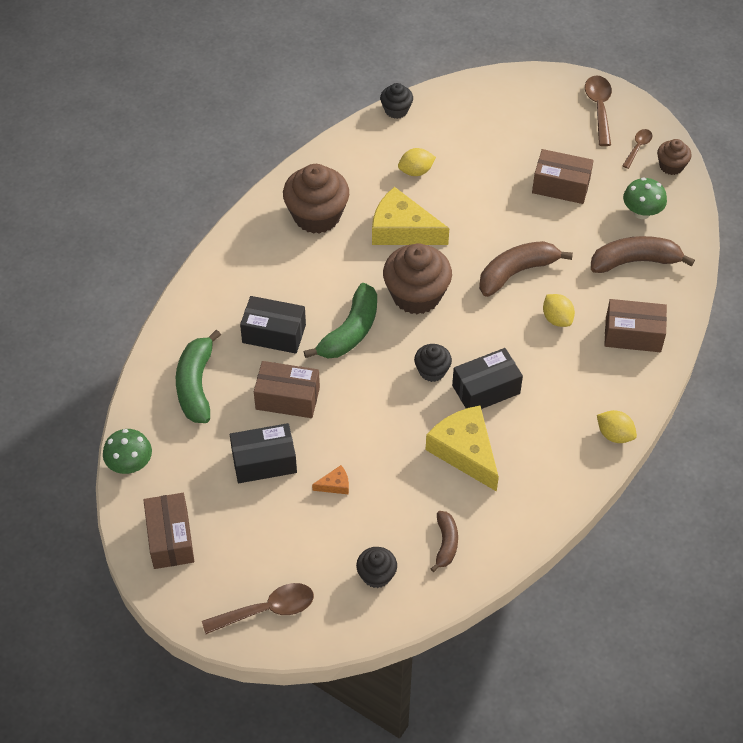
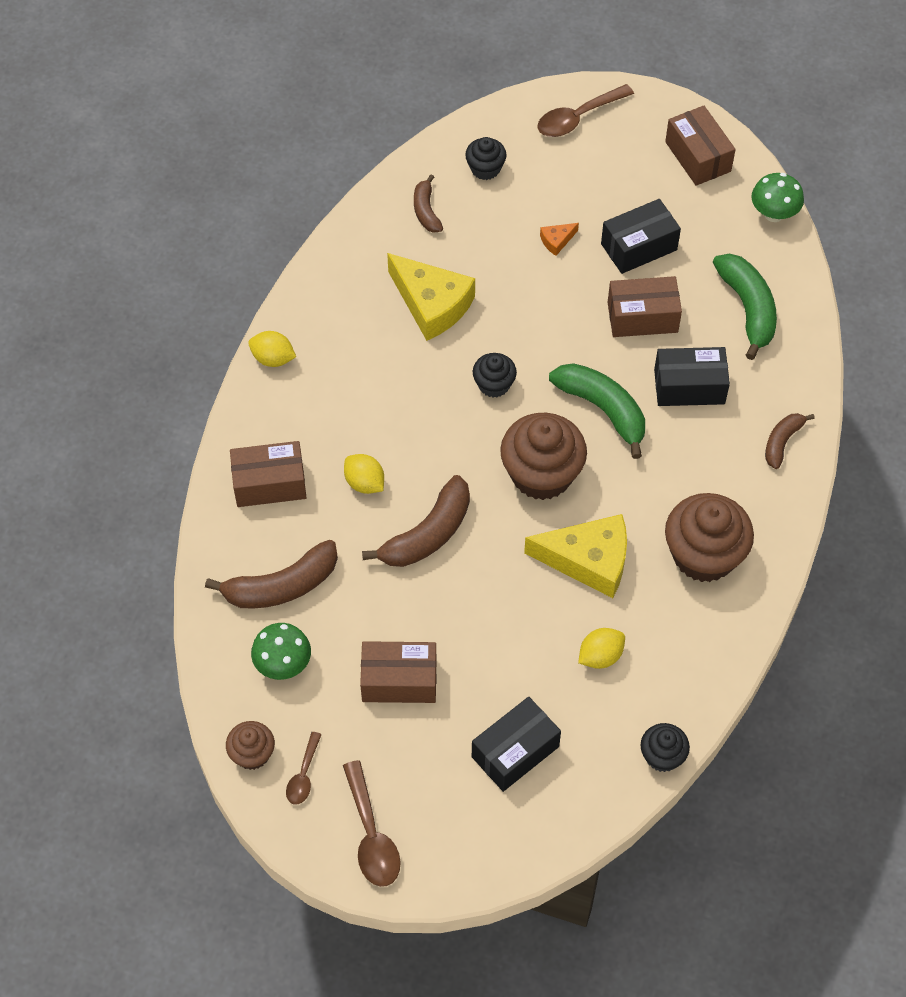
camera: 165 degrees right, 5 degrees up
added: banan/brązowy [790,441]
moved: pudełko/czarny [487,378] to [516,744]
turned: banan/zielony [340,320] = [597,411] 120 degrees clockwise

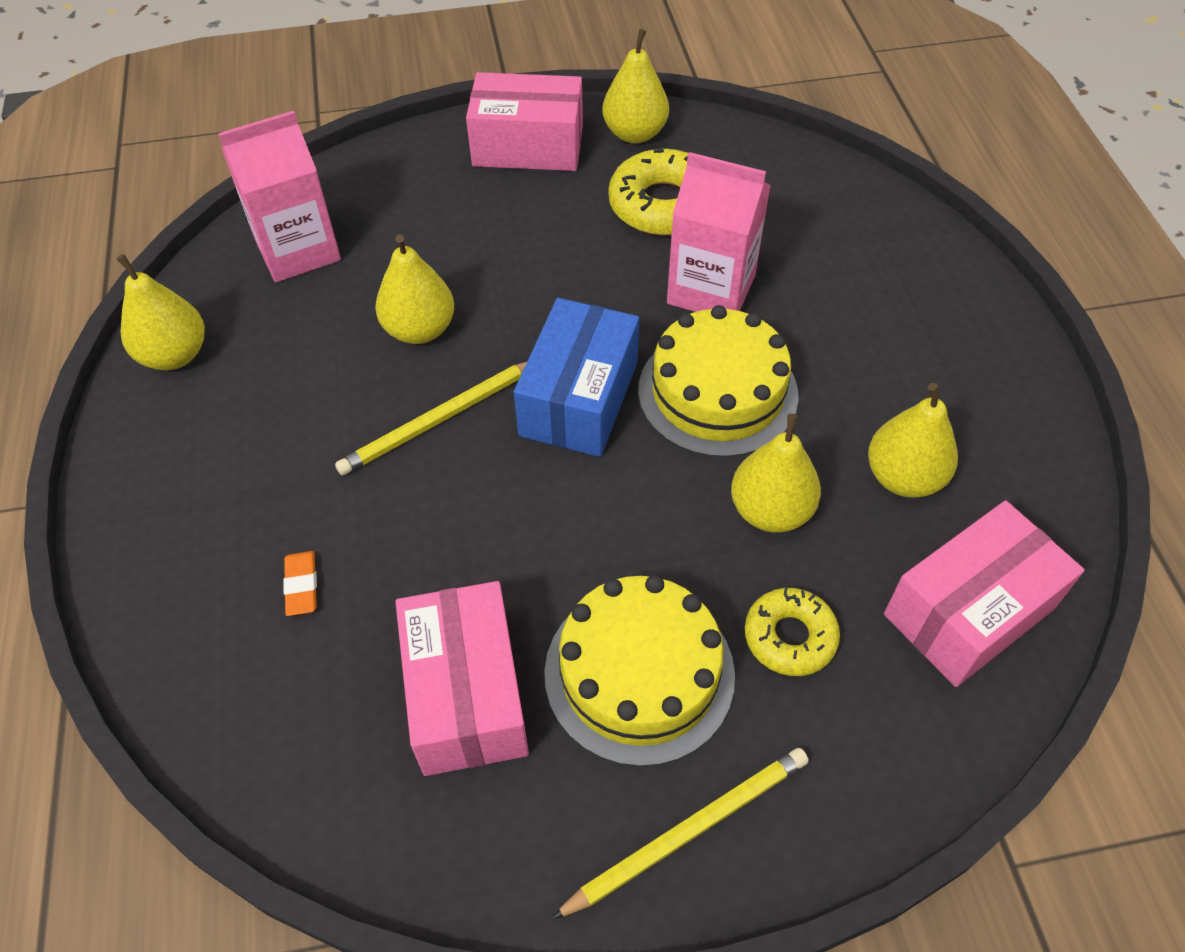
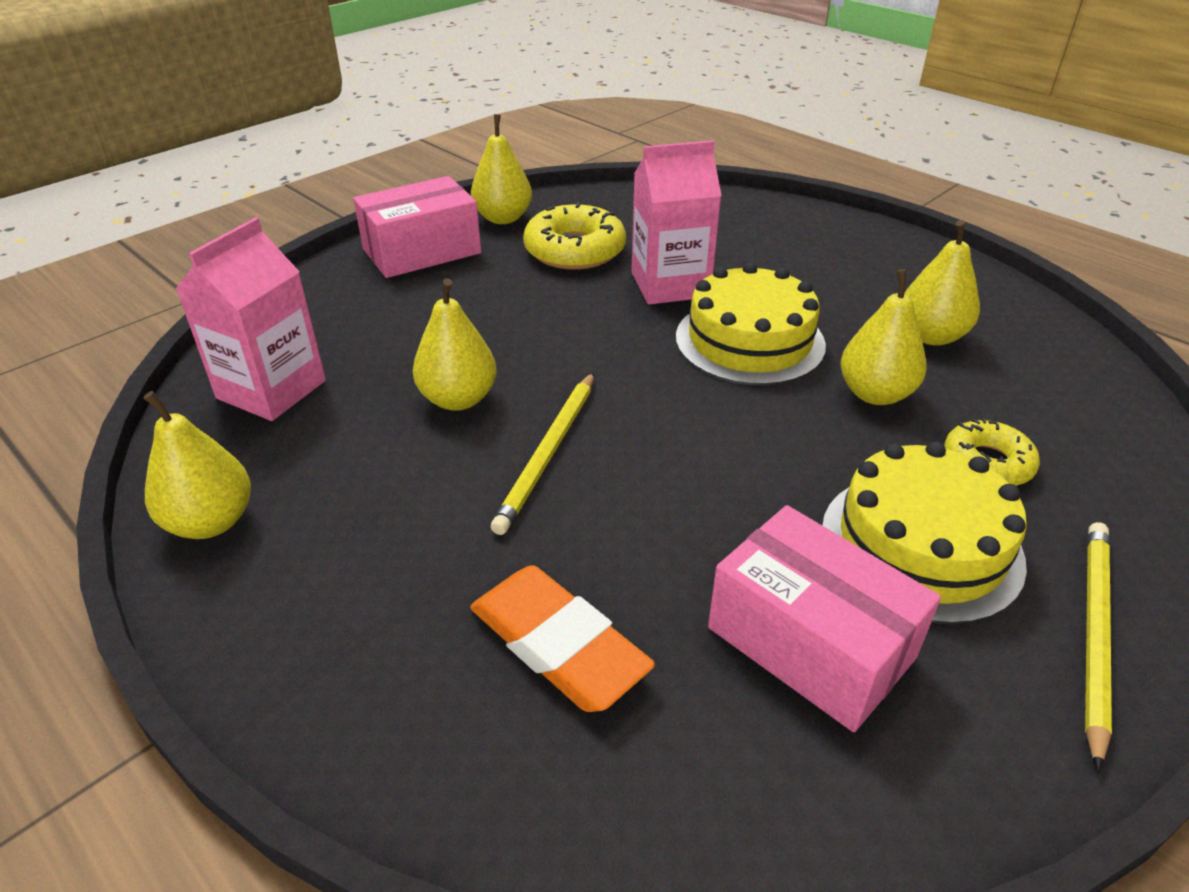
camera: 35 degrees left, 15 degrees down
removed: pudełko/niebieski [576,377]; pudełko/różowy [984,593]
resized: gumka do mazania/pomarańczowy [300,583] = [562,638] x2.14

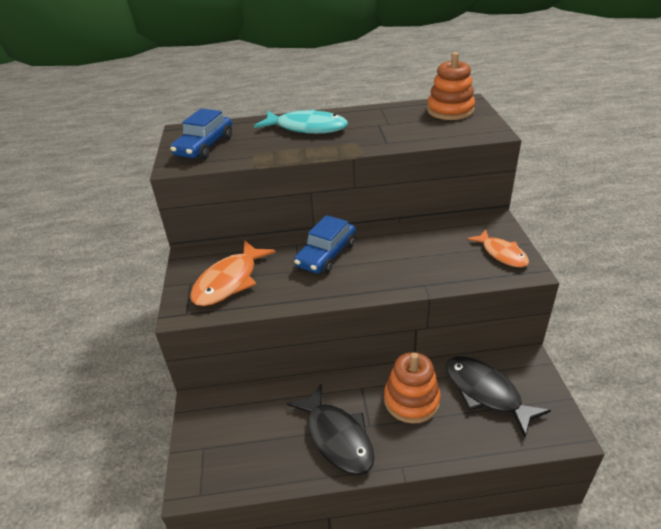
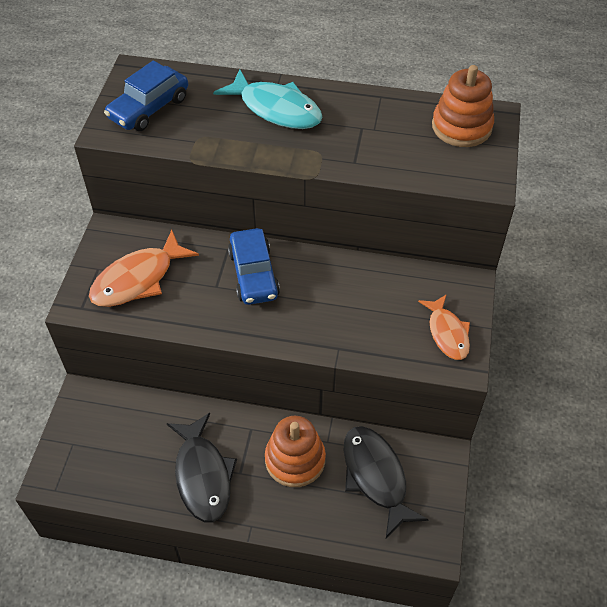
camera: 15 degrees right, 15 degrees up
turned: samochód/niebieski [325,244] = [254,266] 60 degrees counterclockwise

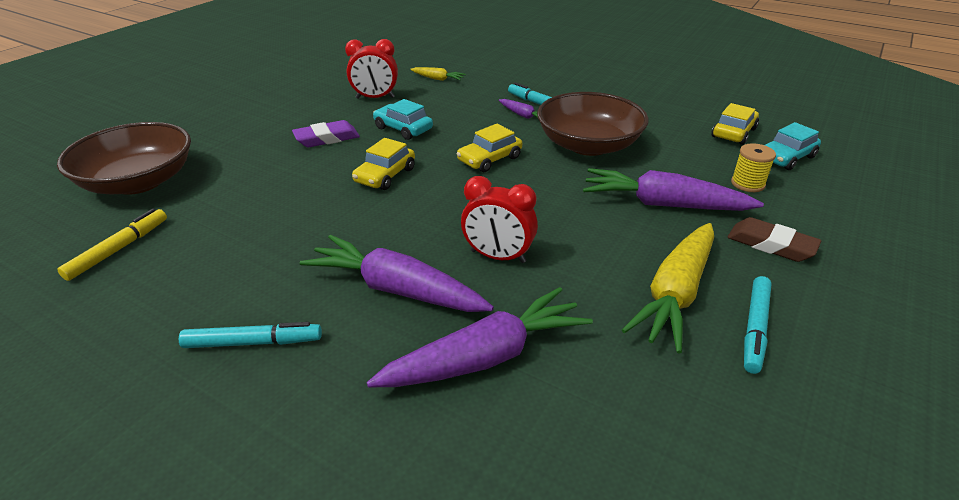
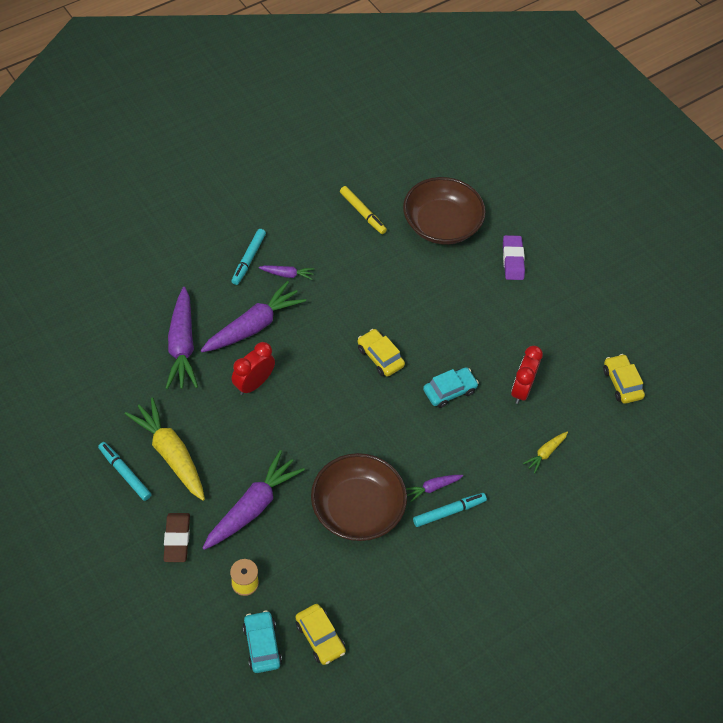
camera: 110 degrees right, 20 degrees up
added: marchewka/fioletowy [286,272]
moved: gumka do mazania/fioletowy [326,133] to [514,257]; samochód/żółty [489,148] to [624,379]
turned: gumka do mazania/brązowy [774,239] = [176,537] 60 degrees counterclockwise

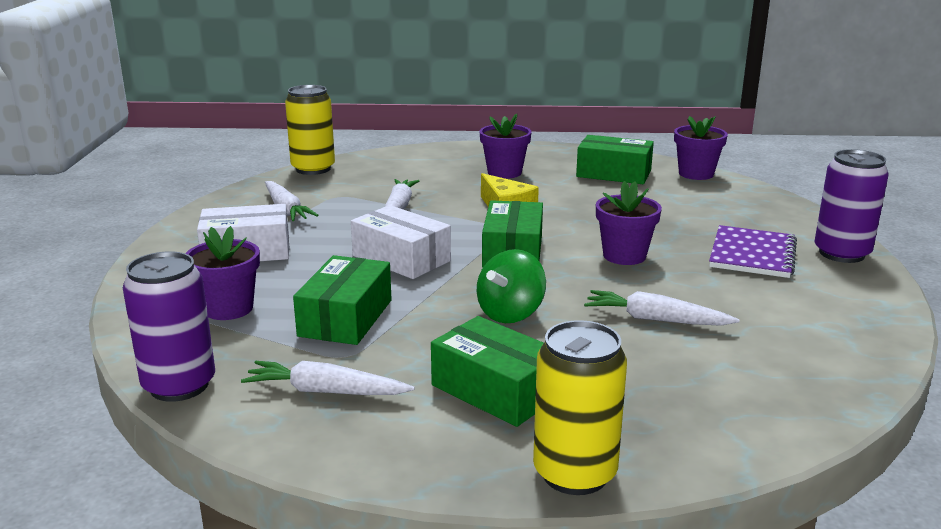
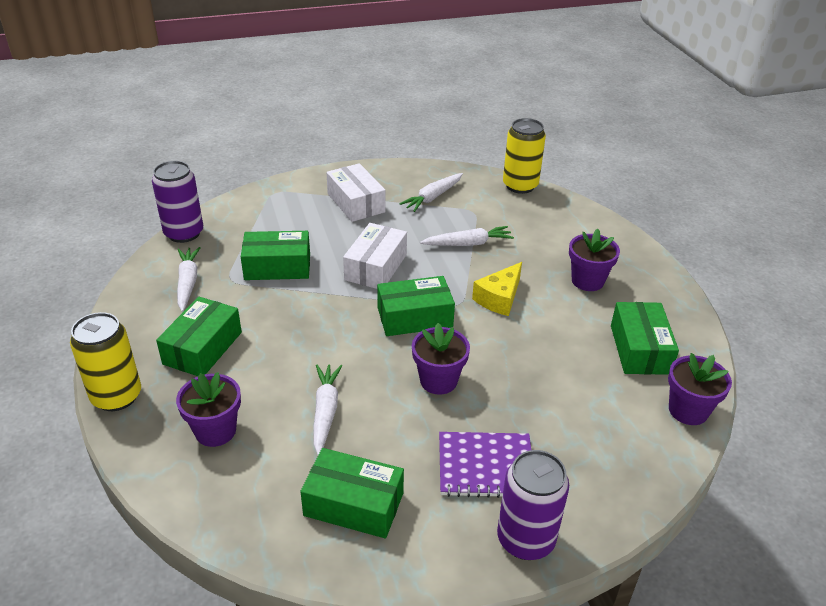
camera: 70 degrees right, 15 degrees up
removed: bączek/zielony [511,286]
added: pudełko/zielony [352,493]
moved: doniczka/fioletowy [222,273] to [208,409]

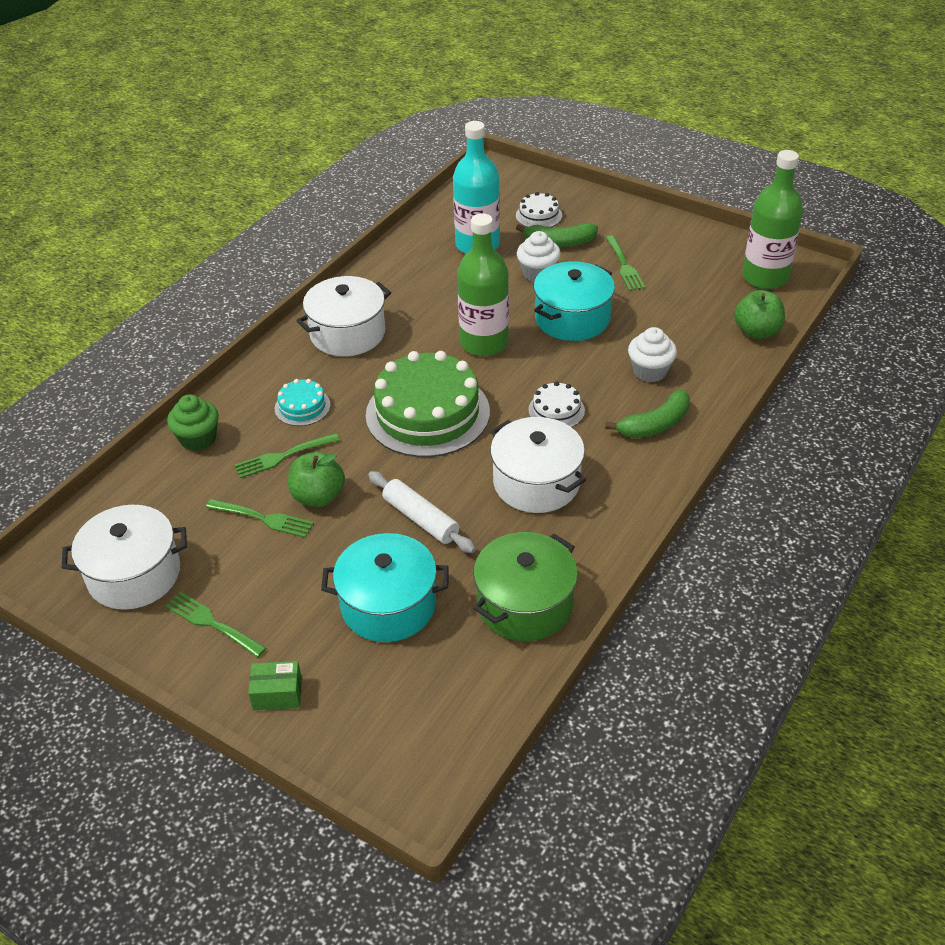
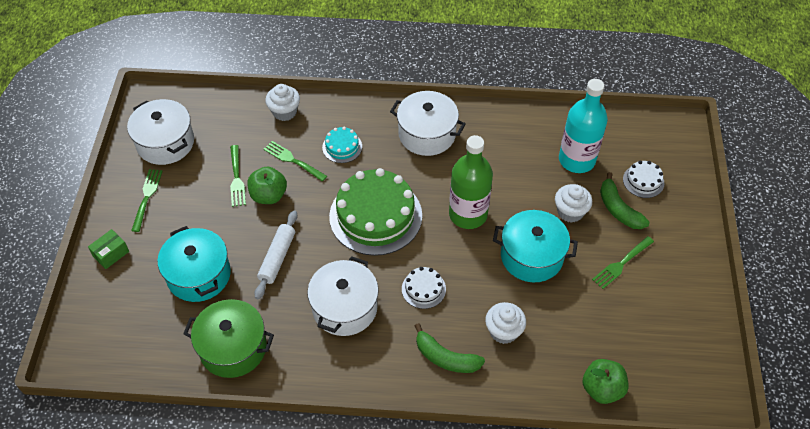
camera: 60 degrees right, 10 degrees up
removed: butelka/zielony [772,219]
recoloured: muffinka/zielony [193,422] to muffinka/biały [282,102]
turned: pudełko/zielony [275,685] = [108,249] 75 degrees clockwise

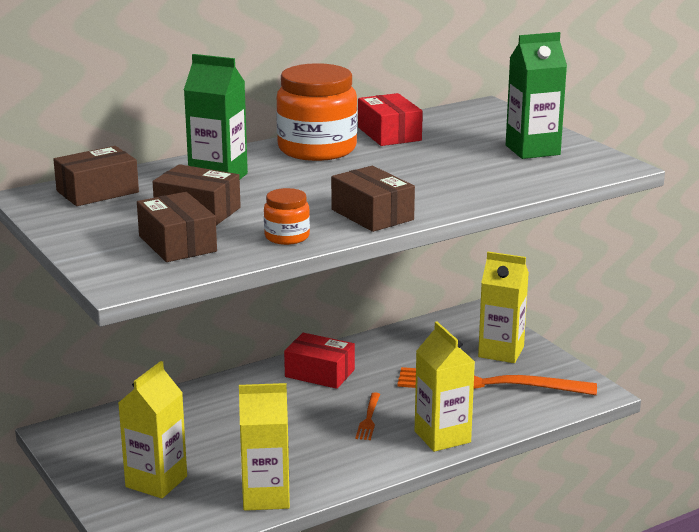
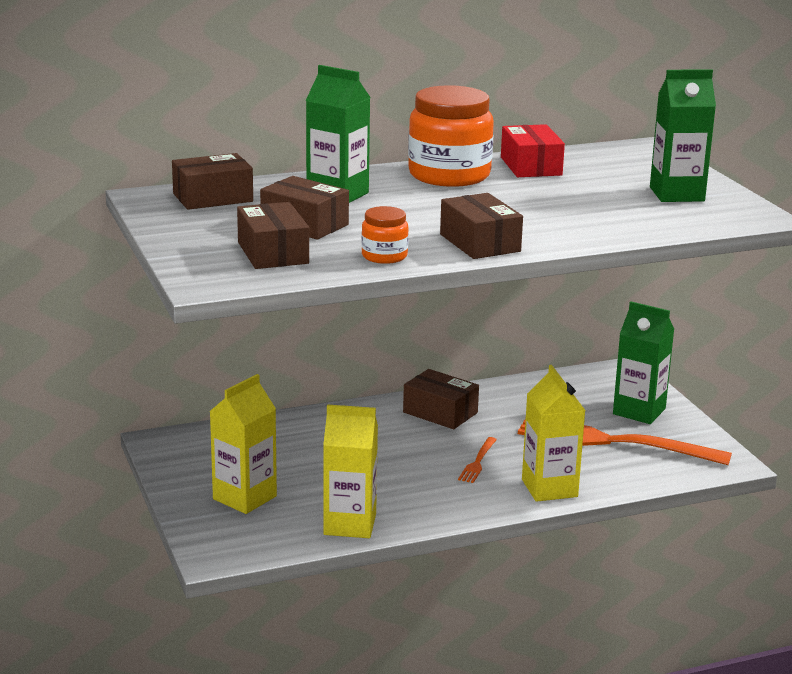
camera: 10 degrees right, 0 degrees up
recoloured: pudełko/czerwony [319,361] to pudełko/brązowy [441,399]; karton mleka/żółty [503,307] to karton mleka/zielony [643,362]

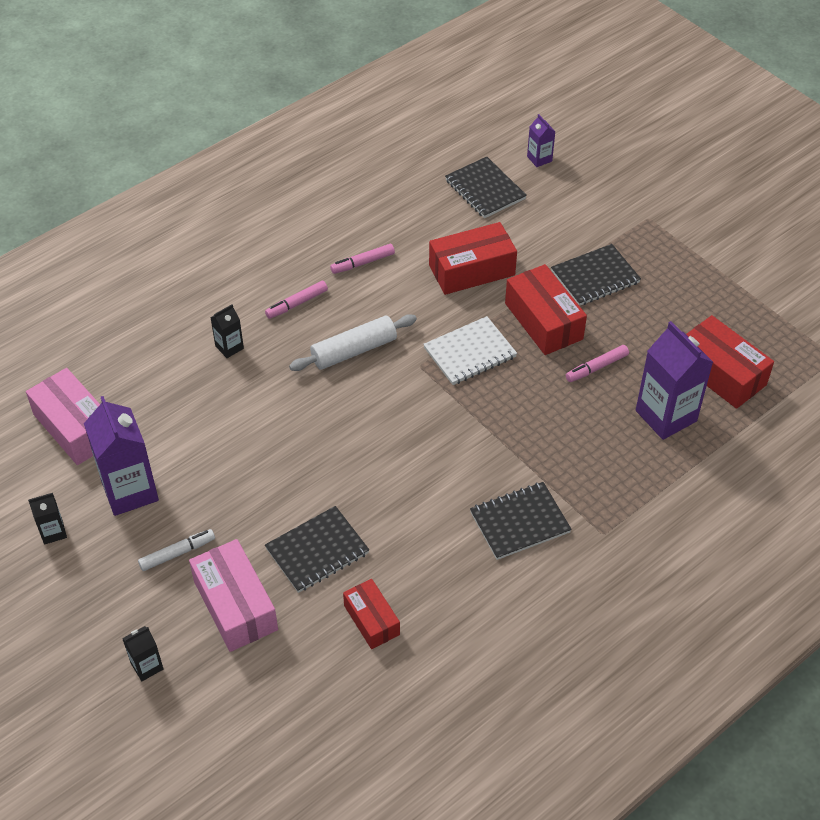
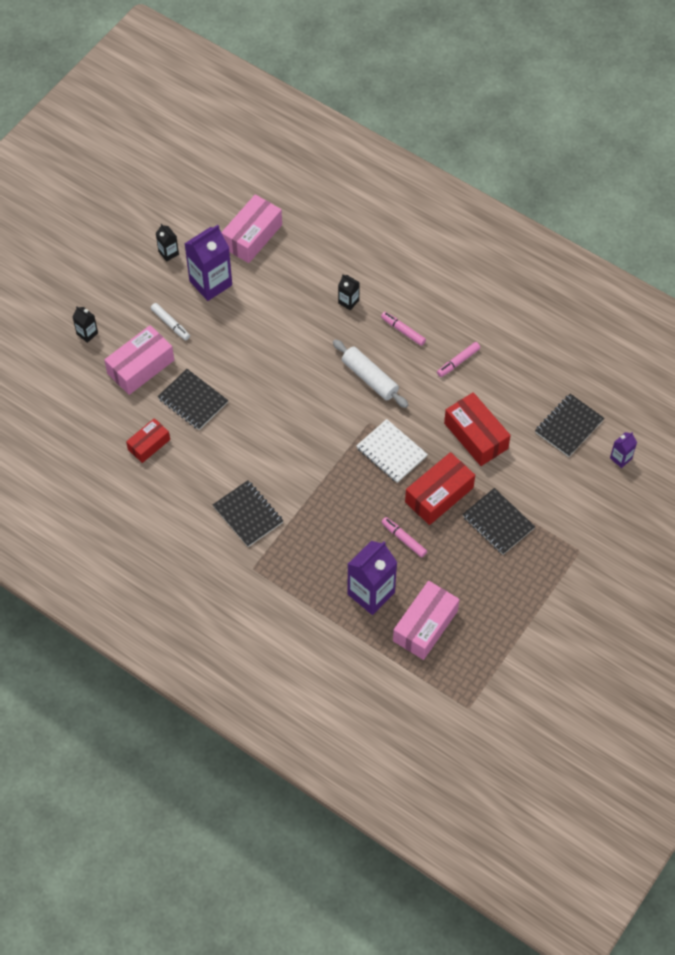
camera: 75 degrees right, 10 degrees up
recoloured: pudełko/czerwony [730,362] to pudełko/różowy [426,620]
turned: flamaster/różowy [362,259] = [458,359] 90 degrees counterclockwise

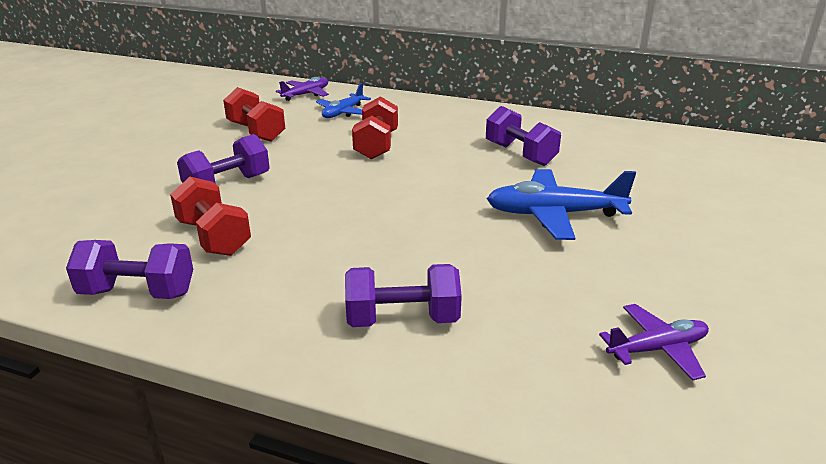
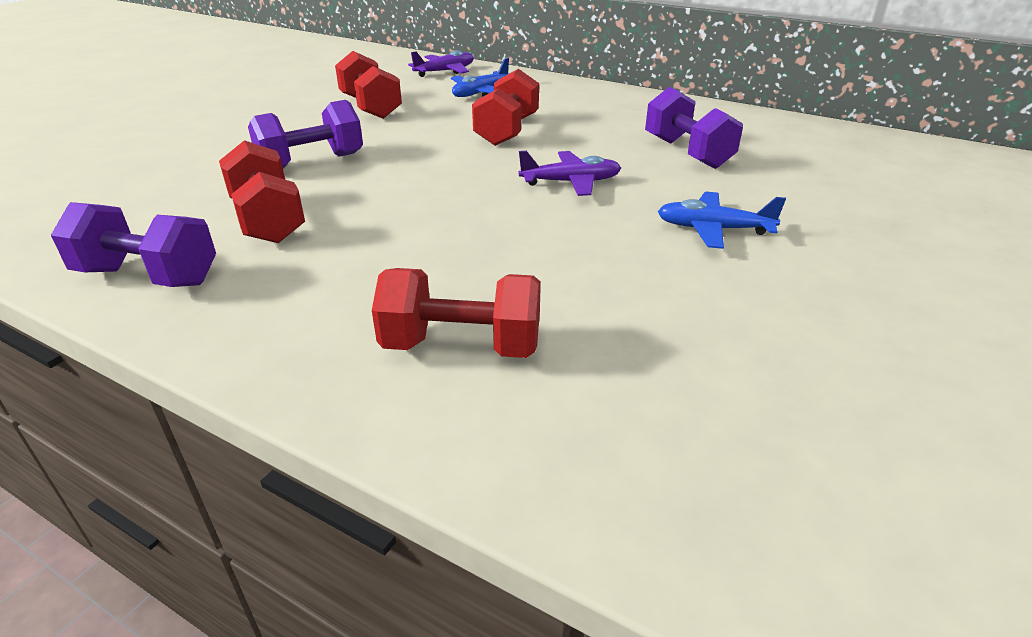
camera: 10 degrees right, 5 degrees up
moved: samolot/fioletowy [654,342] to [570,173]
recoloured: hantel/fioletowy [403,295] to hantel/czerwony [456,313]
resized: samolot/niebieski [561,204] = [721,220] x0.61

